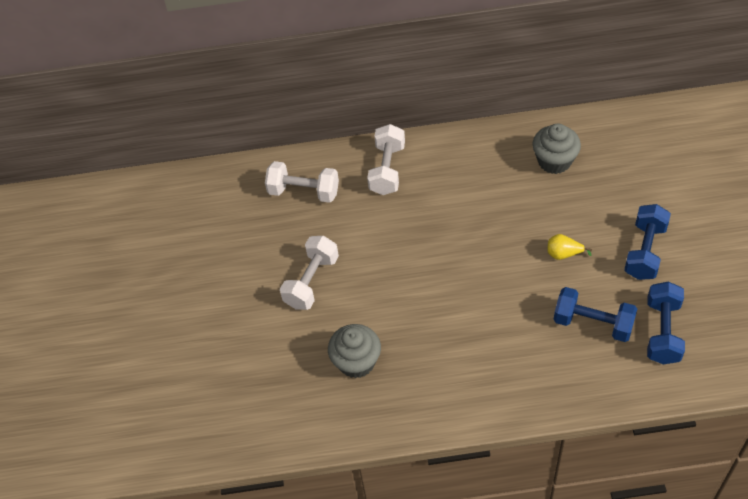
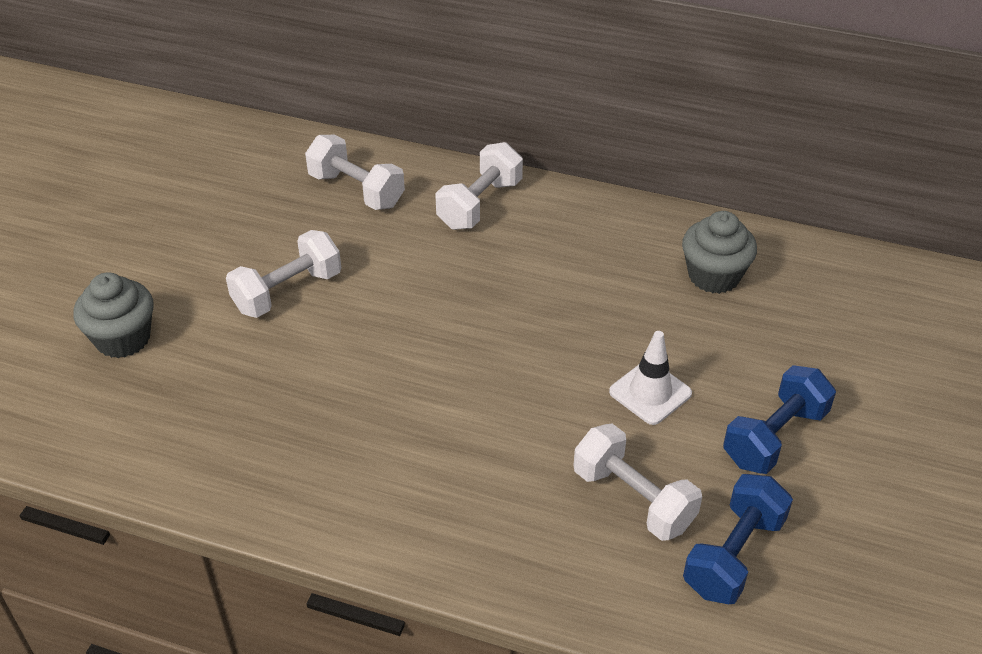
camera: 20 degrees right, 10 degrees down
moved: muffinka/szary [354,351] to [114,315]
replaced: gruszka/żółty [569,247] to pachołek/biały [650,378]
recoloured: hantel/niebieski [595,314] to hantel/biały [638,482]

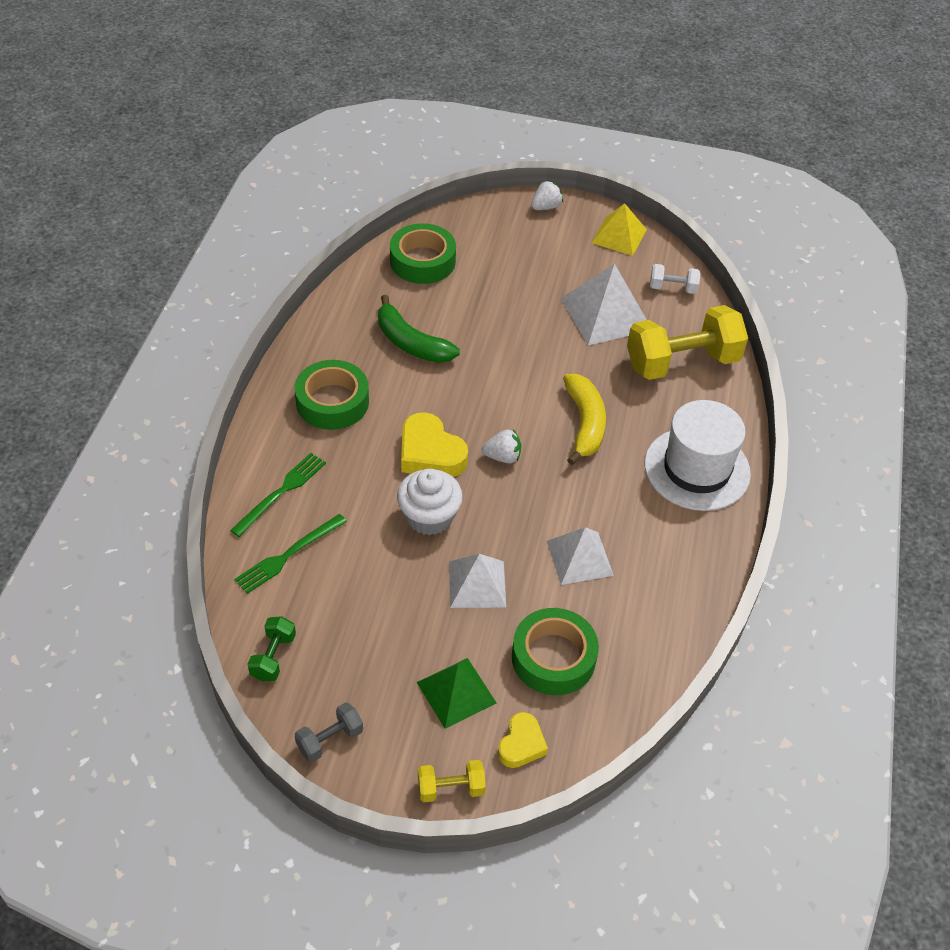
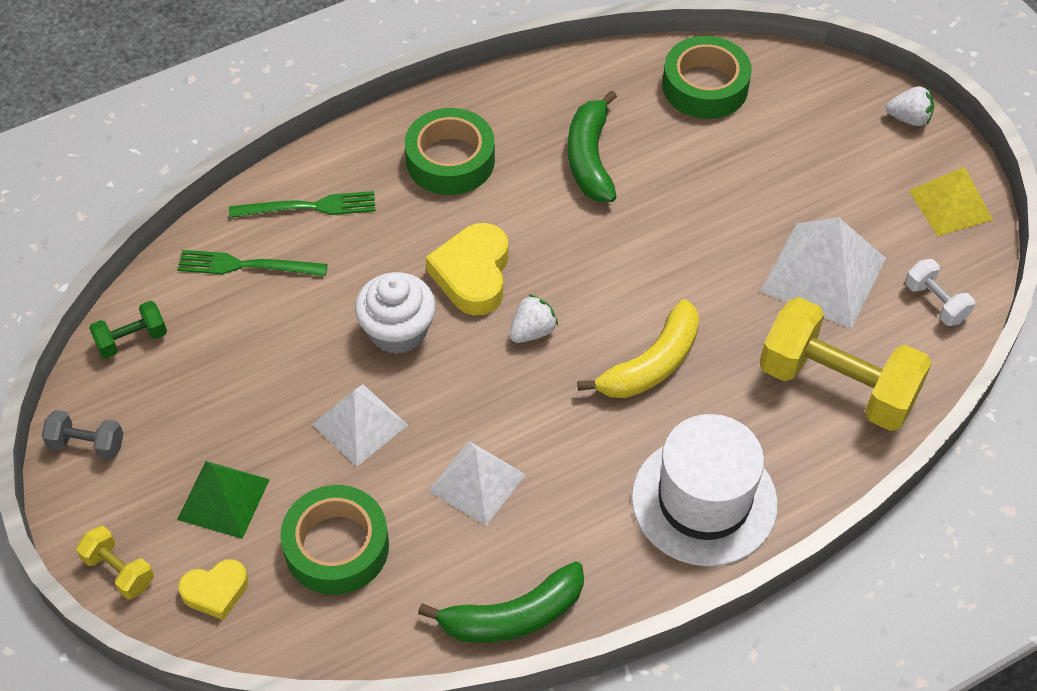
camera: 50 degrees right, 5 degrees up
added: banan/zielony [501,602]
turned: truskawka/biały [501,446] = [534,318] 90 degrees counterclockwise

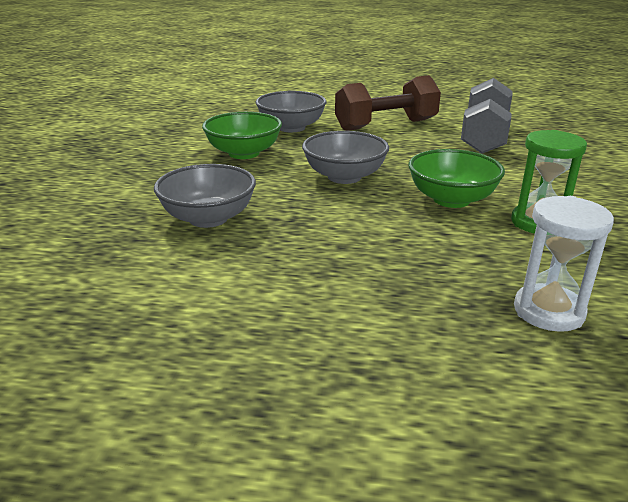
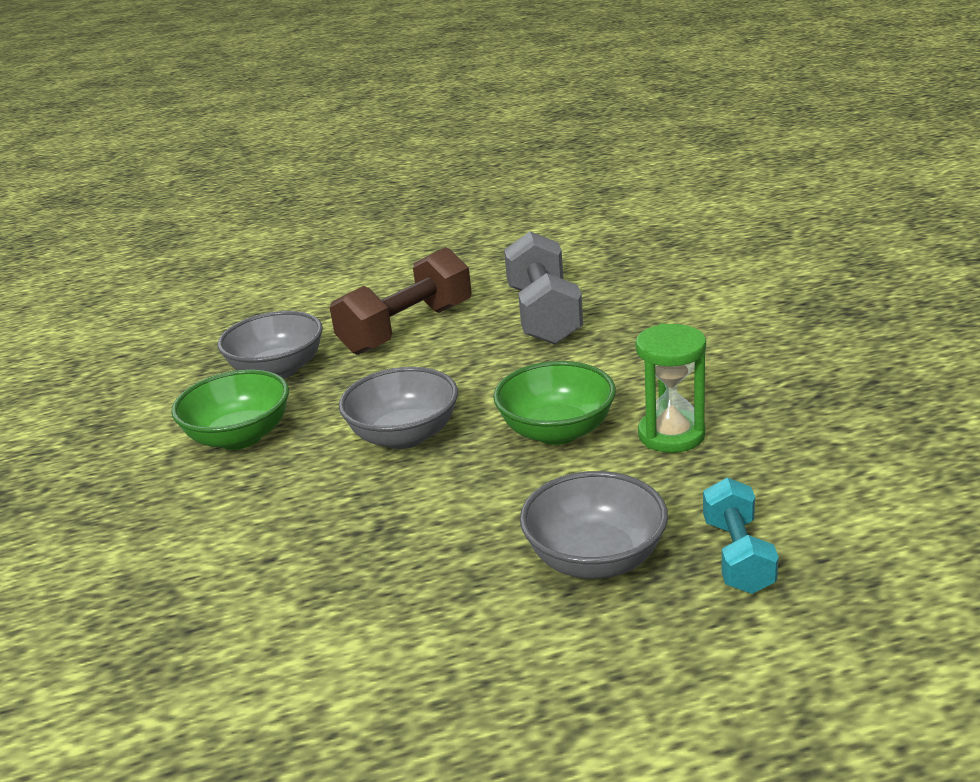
camera: 20 degrees left, 0 degrees up
moved: miska/szary [205,196] to [594,525]
replaced: klepsydra/biały [564,264] to hantel/turkusowy [741,536]

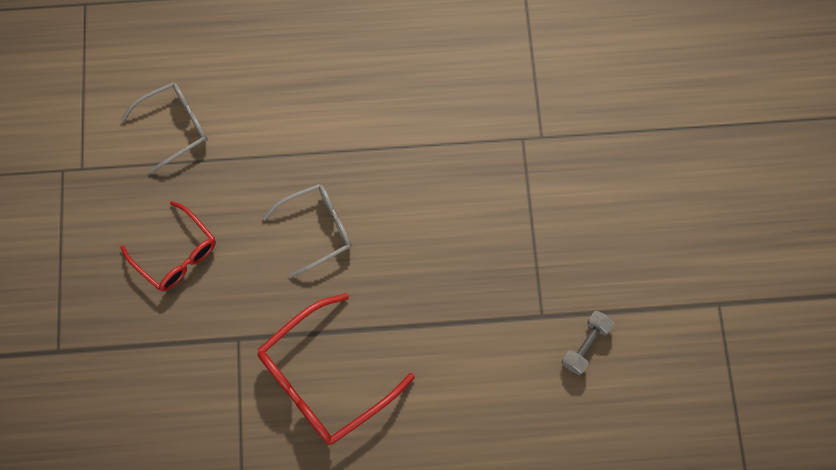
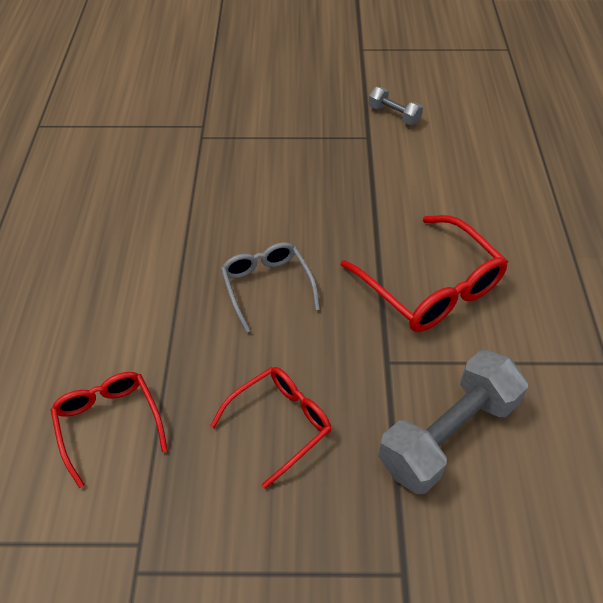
camera: 85 degrees left, 20 degrees down
added: hantel/szary [453,422]
recoloured: okulary/szary [164,128] to okulary/czerwony [109,430]

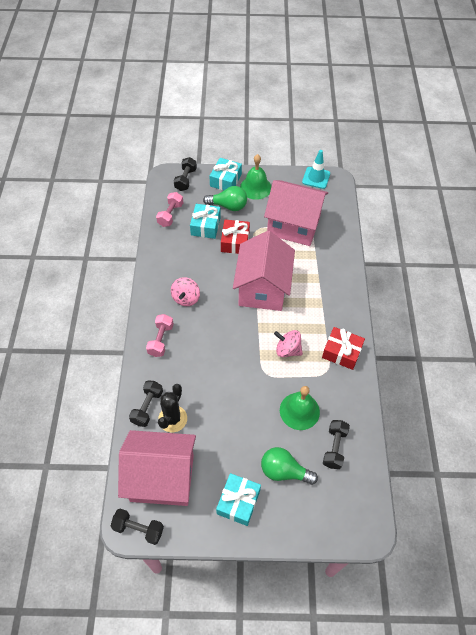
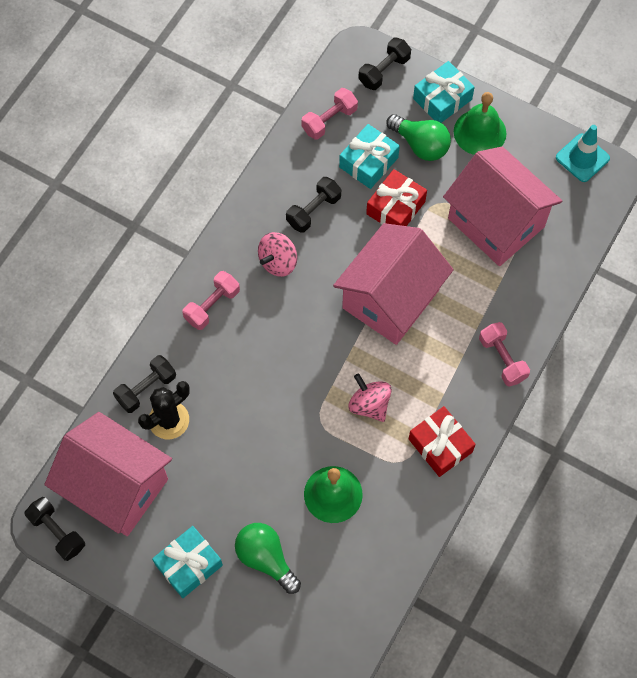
camera: 30 degrees right, 10 degrees up
added: hantel/różowy [504,354]
moved: hantel/czarny [336,444] to [313,205]

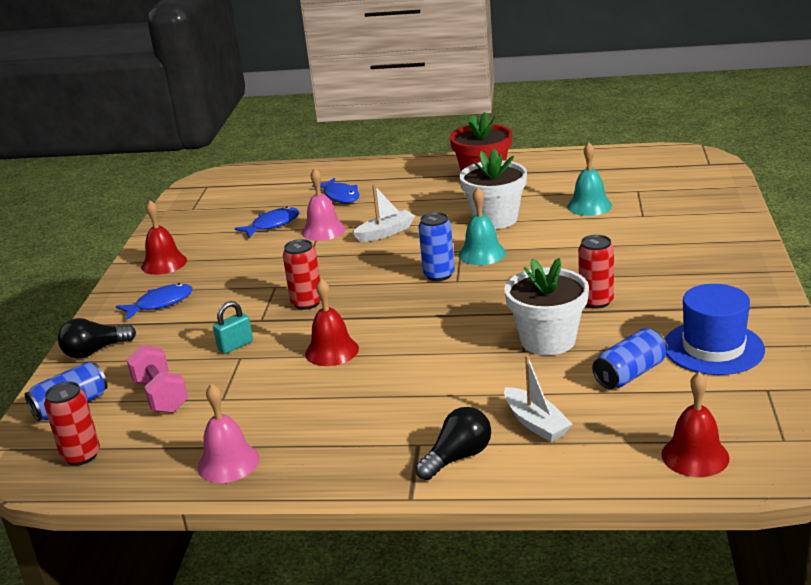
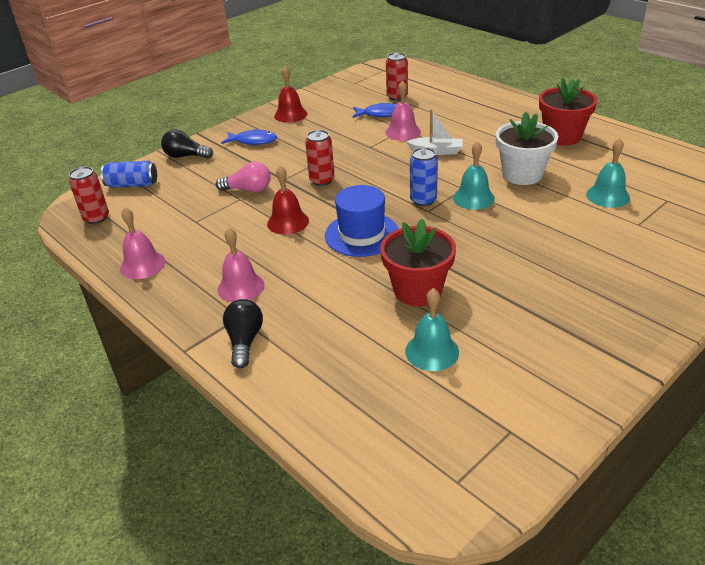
camera: 40 degrees right, 10 degrees up
removed: hantel/różowy [157,379]; ryba/niebieski [335,190]; łódka/biały [538,398]; dzwonek/czerwony [696,424]
added: dzwonek/różowy [241,265]
moved: puszka/czerwony [596,272] to [397,77]; kapelusz/niebieski [715,329] to [362,221]
replaced: kłódka/turkusowy [233,327] to żarówka/różowy [243,177]; puszka/niebieski [629,358] to dzwonek/turkusowy [432,329]
recoloured: doniczka/biały [546,307] to doniczka/czerwony [418,262]
turned: żarówka/czarny [453,443] = [243,334] 90 degrees counterclockwise

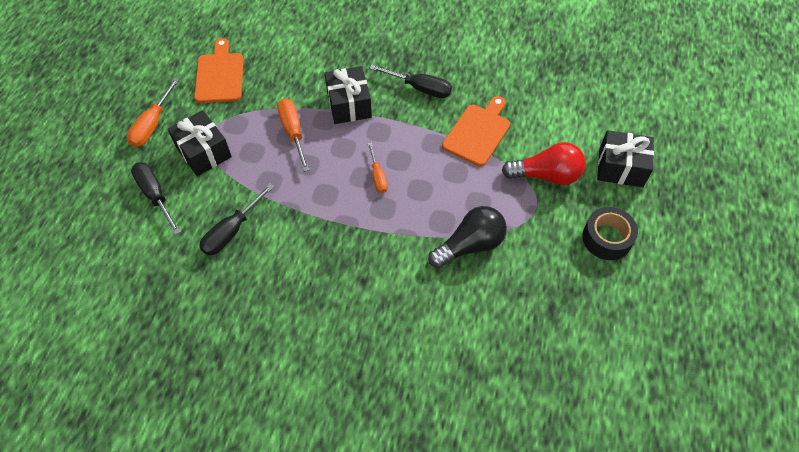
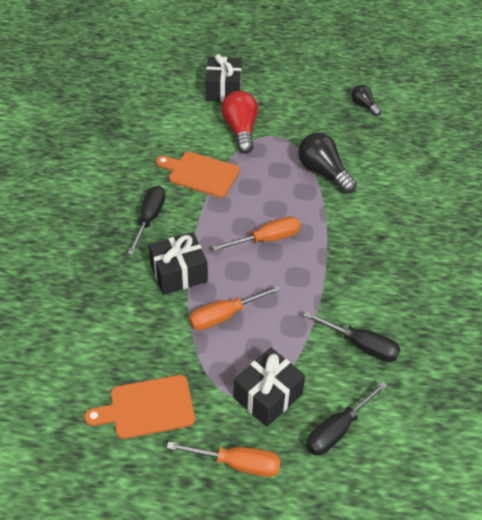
camera: 100 degrees left, 10 degrees down
removed: taśma klejąca/czarny [610,233]
added: żarówka/czarny [366,100]
resized: śrubokręt/pomarańczowy [378,168] = [256,233] x1.53

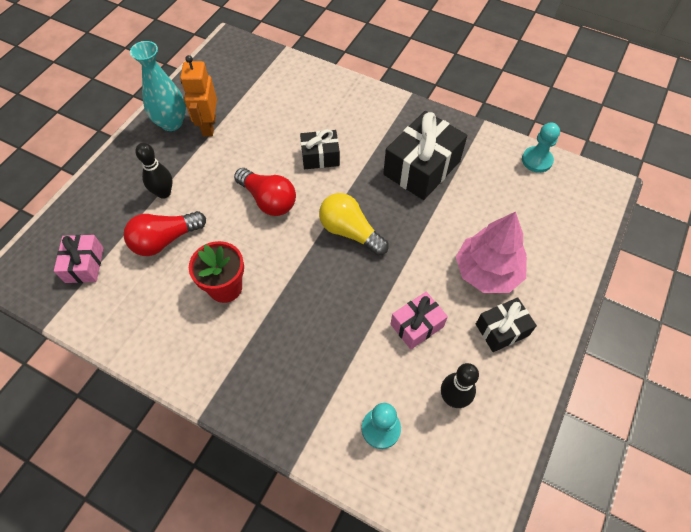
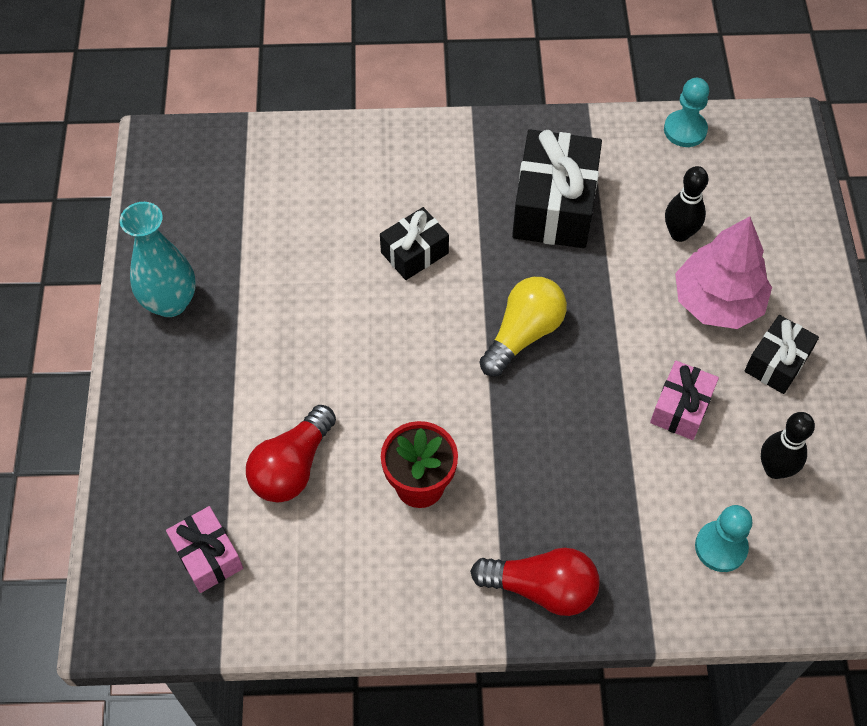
camera: 30 degrees left, 0 degrees up
removed: robot/pomarańczowy [198,95]
moved: kręgiel/czarny [153,171] to [686,204]; żarówka/czerwony [265,192] to [535,582]
turned: żarówka/żółty [354,224] = [523,326] 120 degrees clockwise

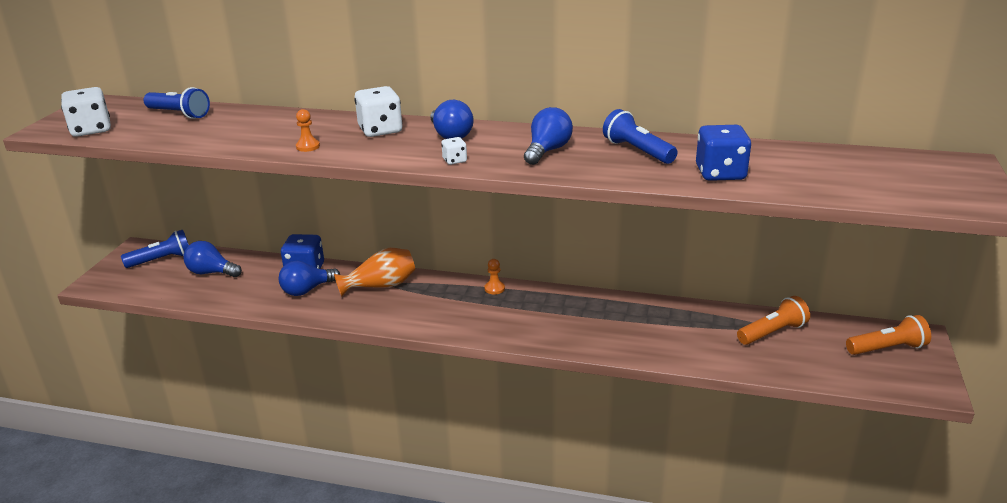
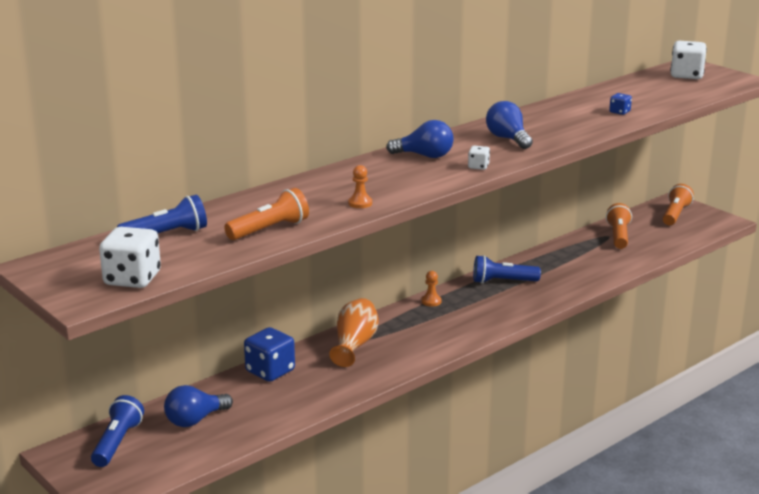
camera: 55 degrees left, 5 degrees down
removed: żarówka/niebieski [309,278]
added: latarka/pomarańczowy [266,214]
moved: kostka do gry/biały [378,111] to [688,60]; latarka/niebieski [640,136] to [507,269]
resized: kostka do gry/niebieski [723,153] = [620,104] x0.50

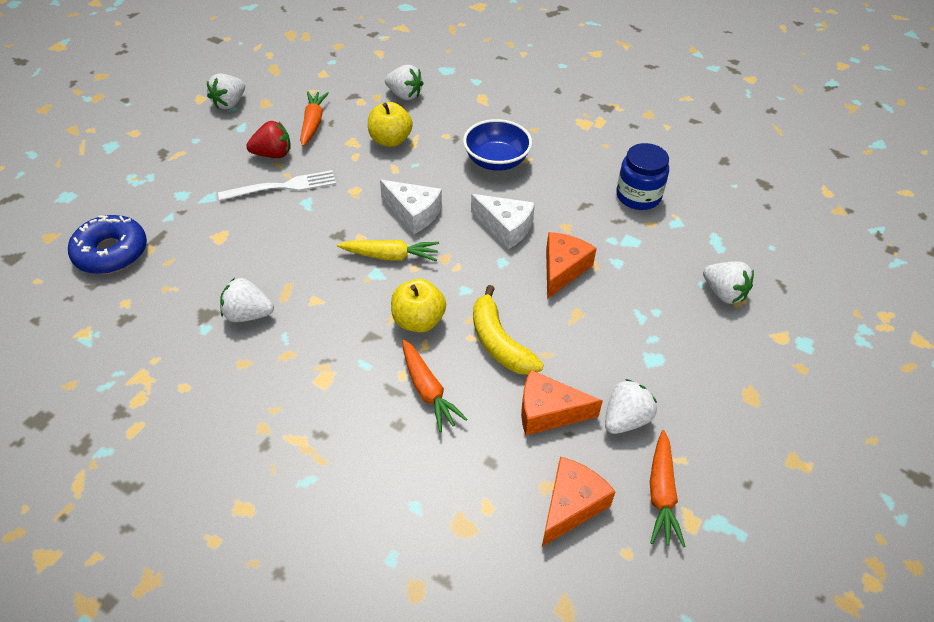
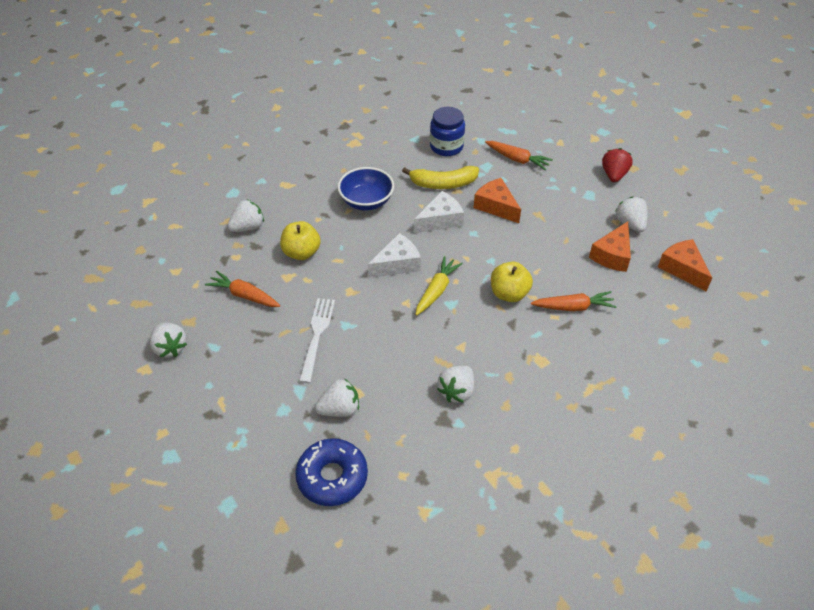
camera: 65 degrees left, 0 degrees up
moved: truskawka/czerwony [268,139] to [617,165]; banan/żółty [508,330] to [440,177]; marchewka/pomarańczowy [668,488] to [519,156]; truskawka/biały [728,282] to [337,397]

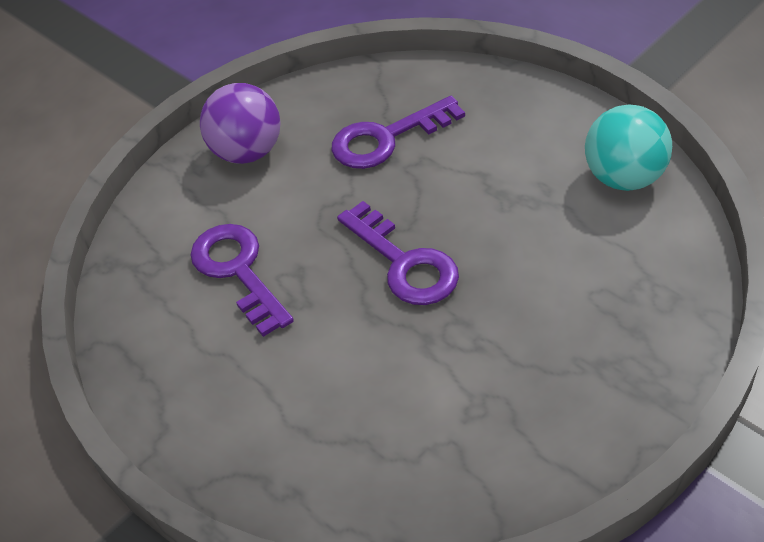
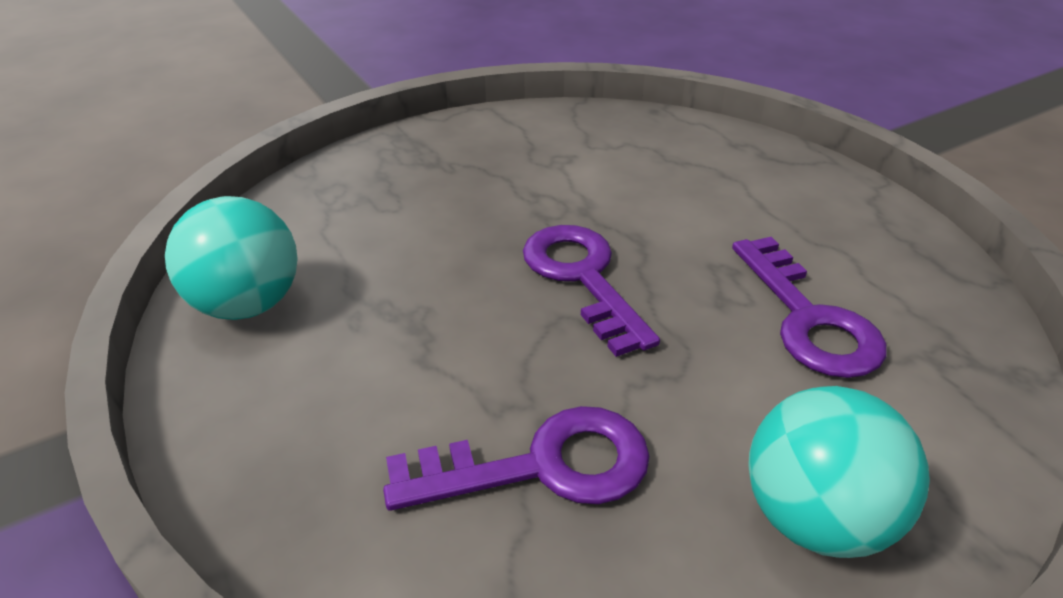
camera: 170 degrees left, 10 degrees down
recoloured: piłka/fioletowy [240,123] to piłka/turkusowy [839,472]

